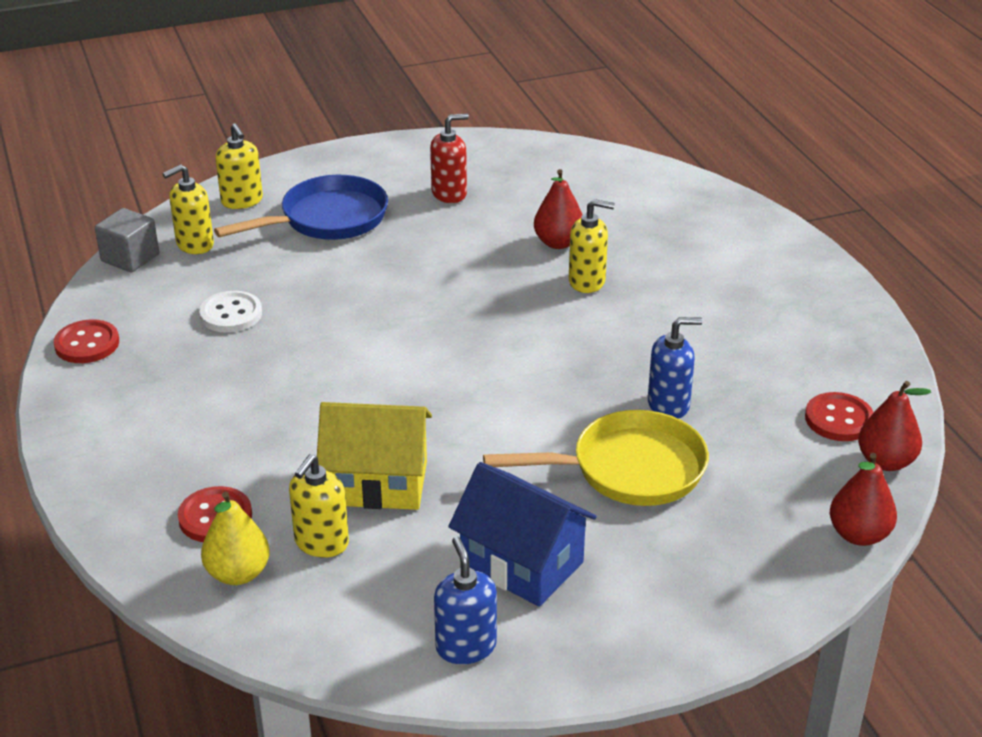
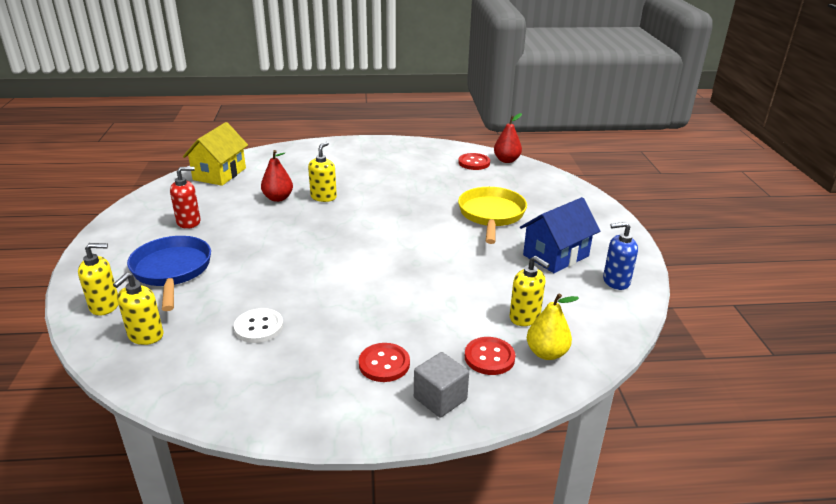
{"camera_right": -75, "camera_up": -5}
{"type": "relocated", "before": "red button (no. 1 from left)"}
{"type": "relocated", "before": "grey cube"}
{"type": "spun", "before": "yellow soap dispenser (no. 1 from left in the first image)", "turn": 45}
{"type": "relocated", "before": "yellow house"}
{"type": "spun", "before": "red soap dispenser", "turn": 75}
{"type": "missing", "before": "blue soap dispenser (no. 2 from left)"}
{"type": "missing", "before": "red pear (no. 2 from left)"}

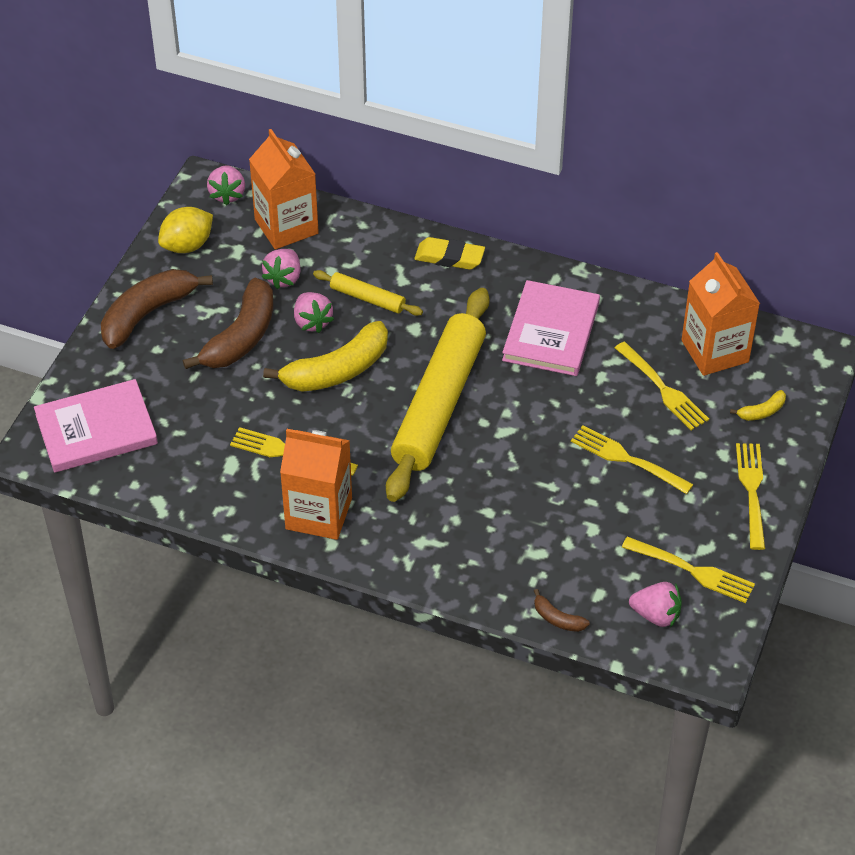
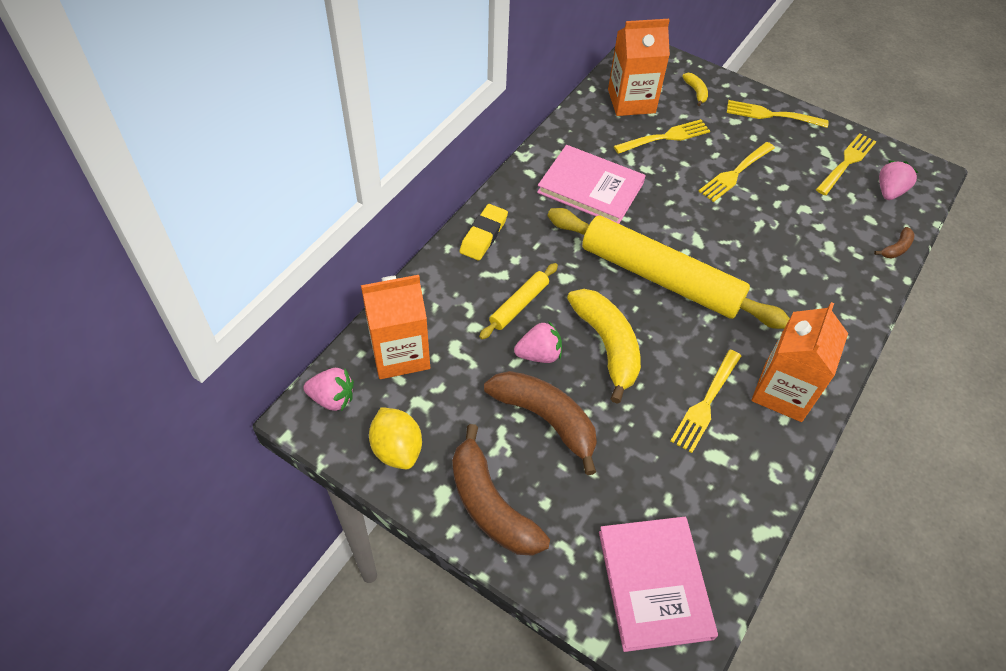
{"camera_right": -80, "camera_up": 5}
{"type": "missing", "before": "pink strawberry (no. 2 from left)"}

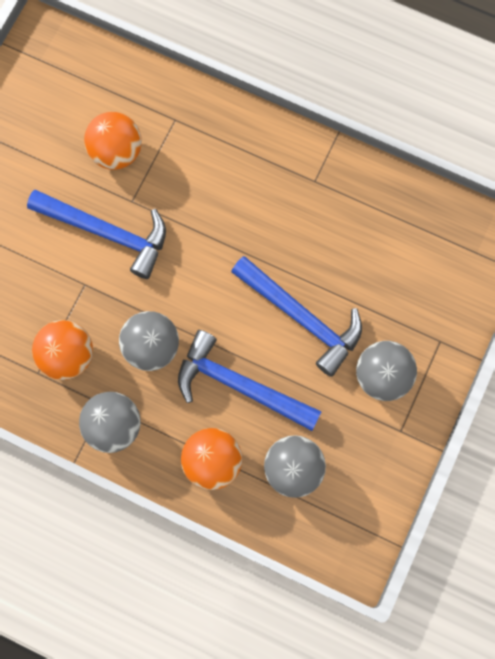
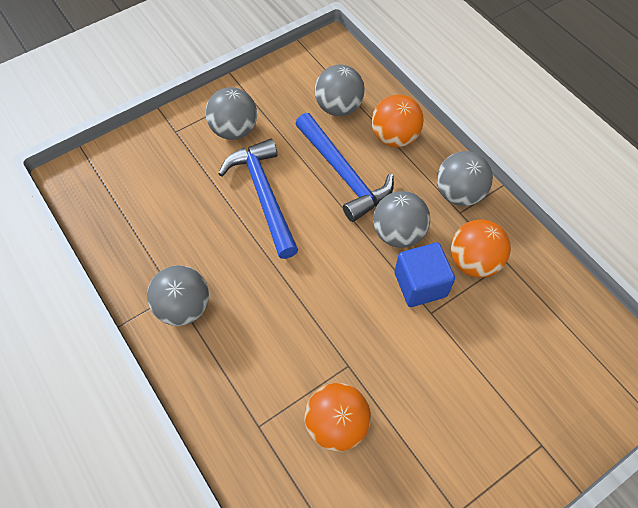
{"camera_right": -150, "camera_up": -15}
{"type": "missing", "before": "blue hammer (no. 1 from left)"}
{"type": "appeared", "after": "grey ball (no. 1 from left)"}
{"type": "appeared", "after": "blue cube"}

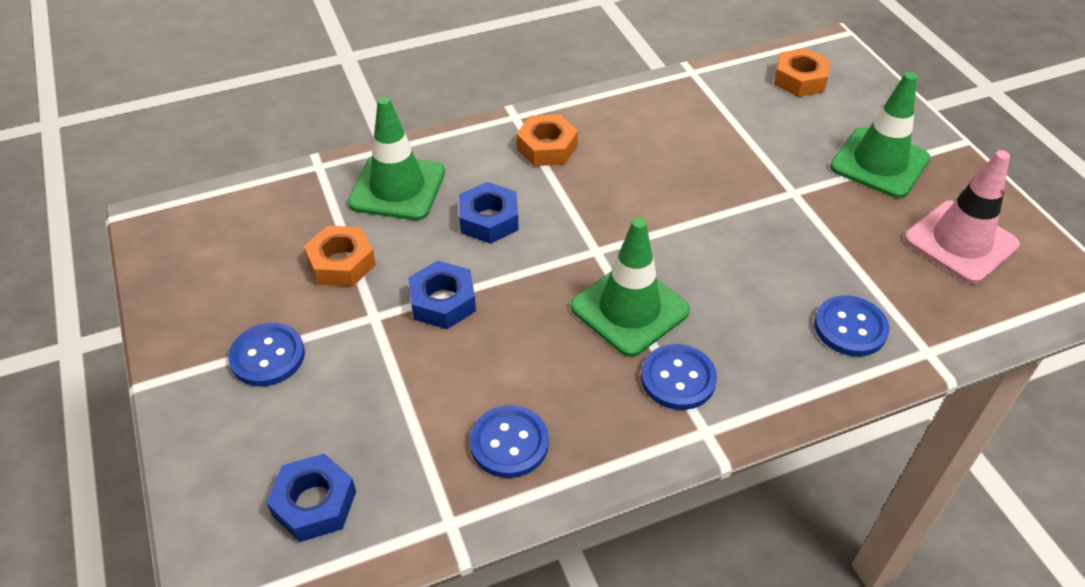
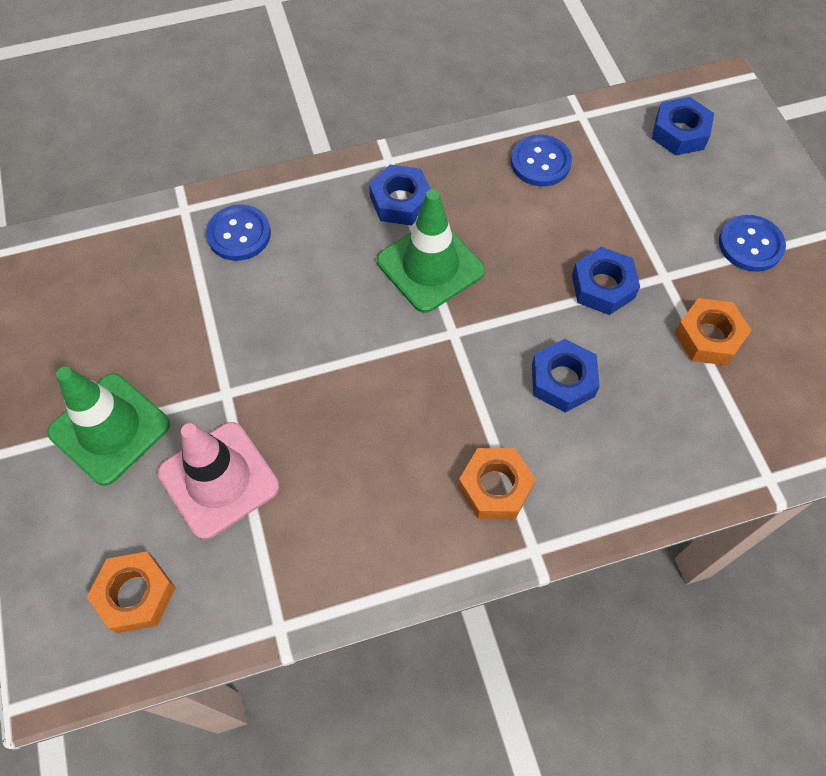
{"camera_right": -175, "camera_up": 15}
{"type": "missing", "before": "green traffic cone (no. 1 from left)"}
{"type": "exchanged", "before": "blue button (no. 3 from left)", "after": "blue nut (no. 1 from left)"}
{"type": "relocated", "before": "pink traffic cone"}

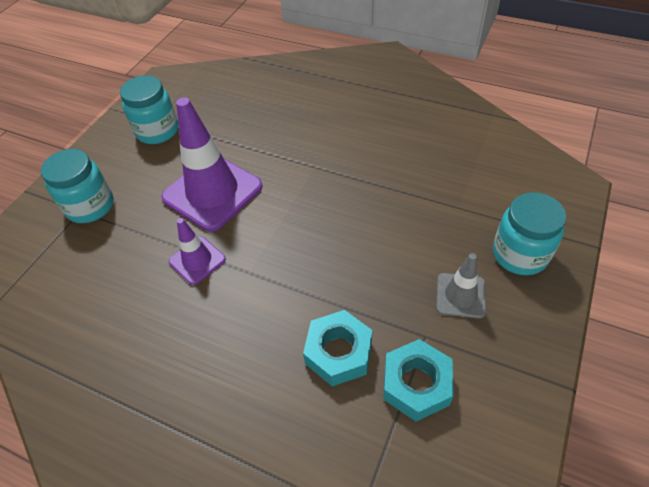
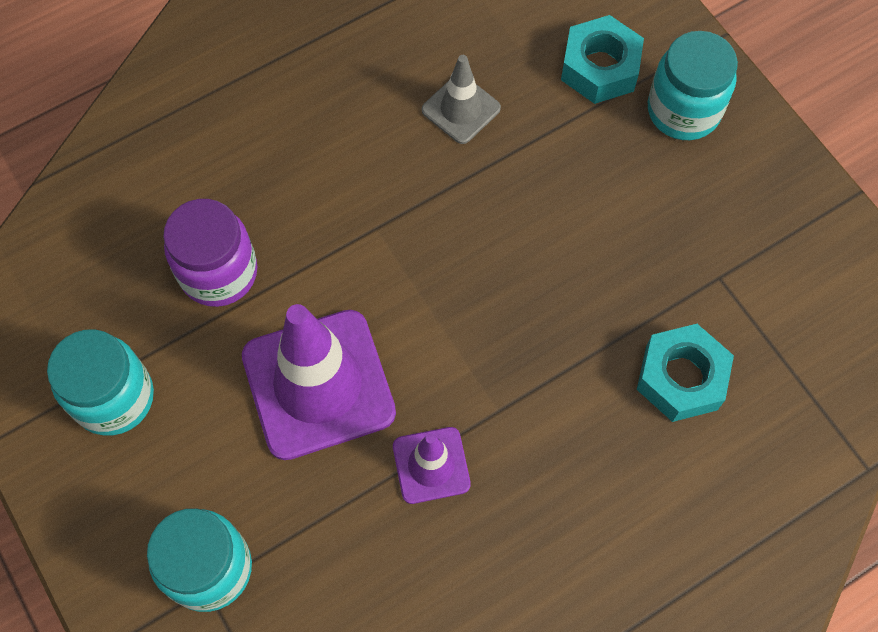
{"camera_right": -60, "camera_up": 15}
{"type": "relocated", "before": "turquoise nut (no. 2 from left in the first image)", "after": "turquoise nut (no. 1 from left)"}
{"type": "relocated", "before": "grey traffic cone"}
{"type": "appeared", "after": "purple jar"}

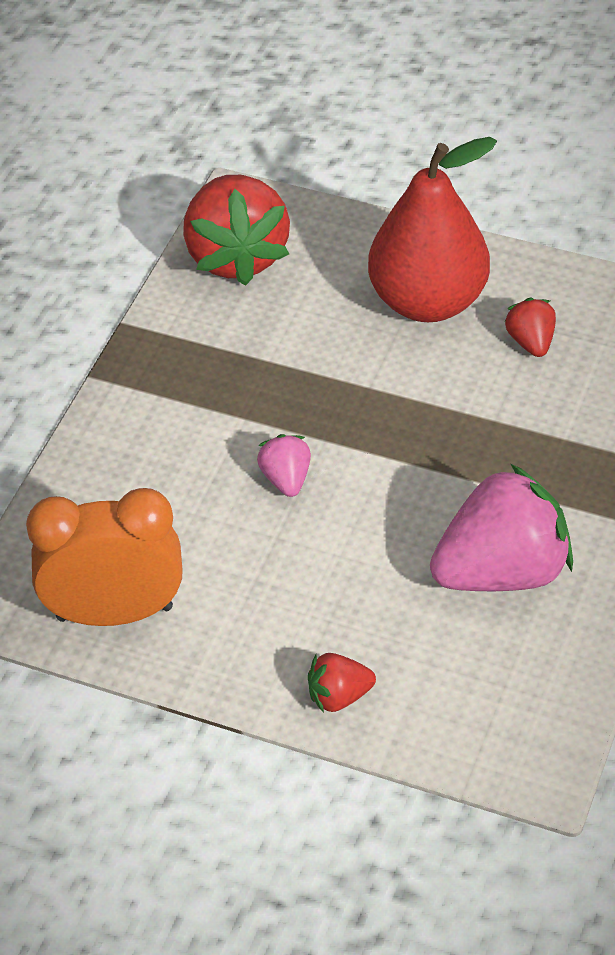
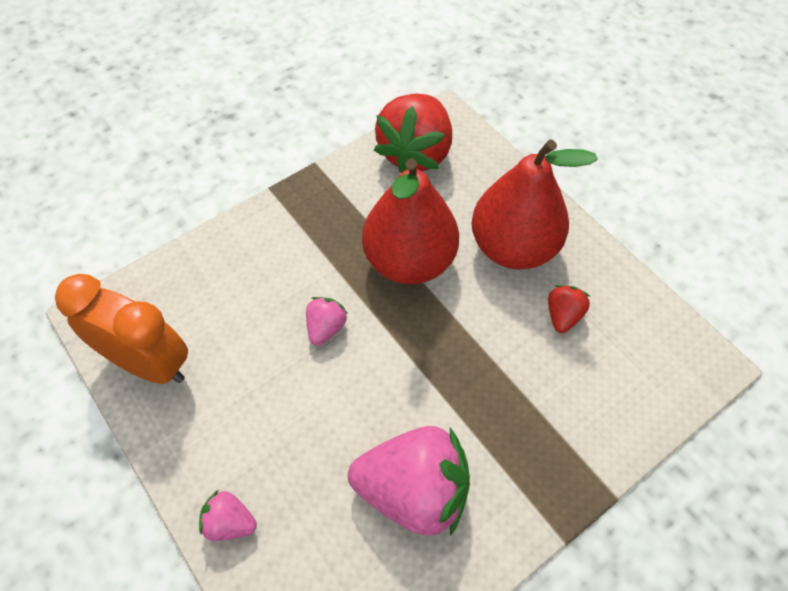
{"camera_right": 30, "camera_up": 10}
{"type": "colour", "before": "red strawberry (no. 2 from left)", "after": "pink strawberry (no. 1 from left)"}
{"type": "appeared", "after": "red pear (no. 1 from left)"}

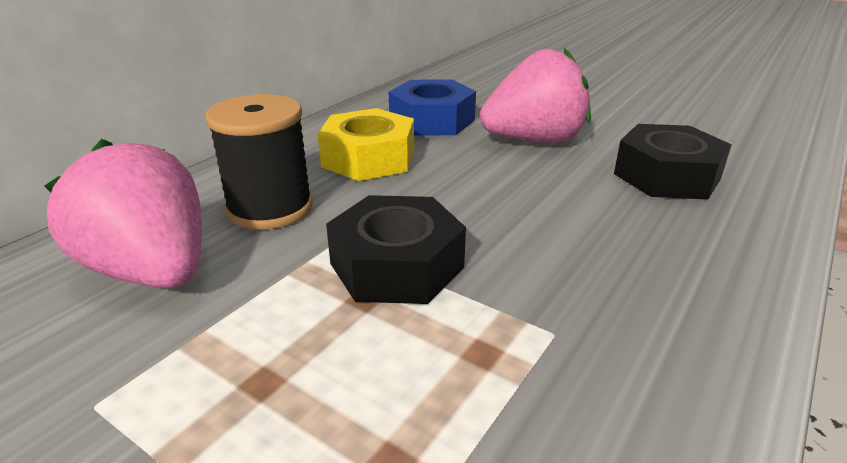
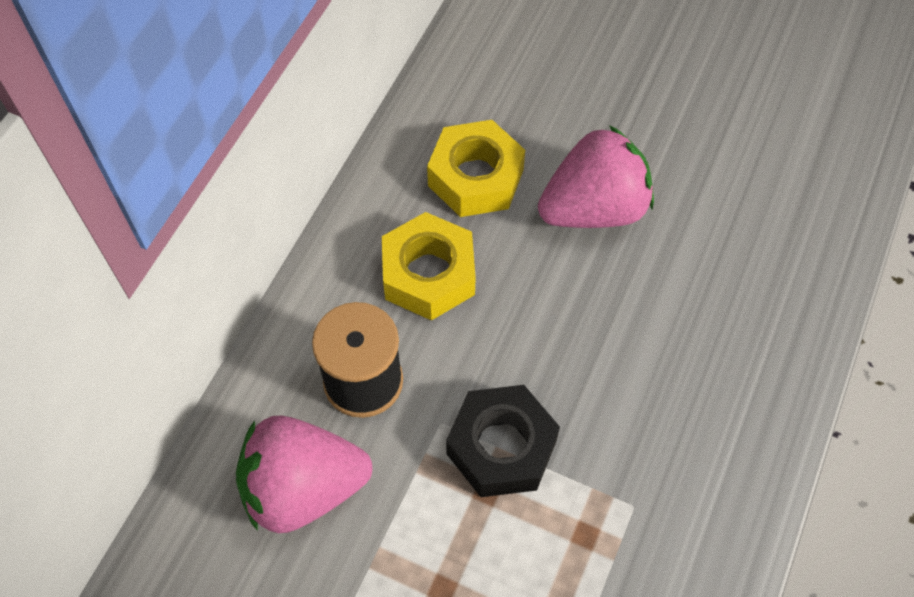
{"camera_right": -10, "camera_up": 30}
{"type": "spun", "before": "pink strawberry (no. 1 from left)", "turn": -45}
{"type": "colour", "before": "blue nut", "after": "yellow nut (no. 2 from left)"}
{"type": "missing", "before": "black nut (no. 2 from left)"}

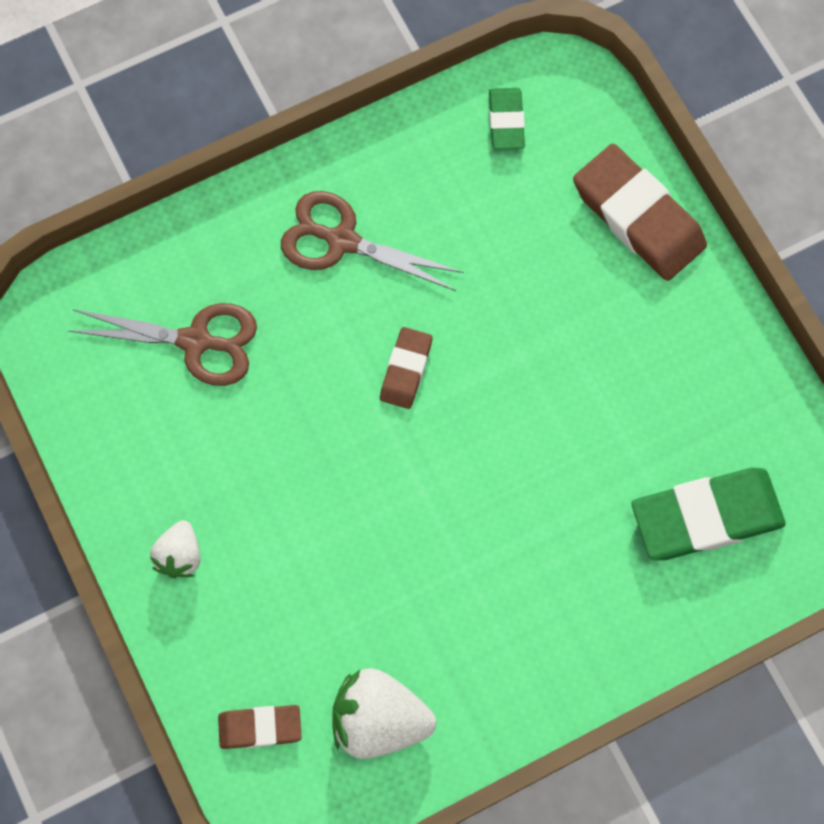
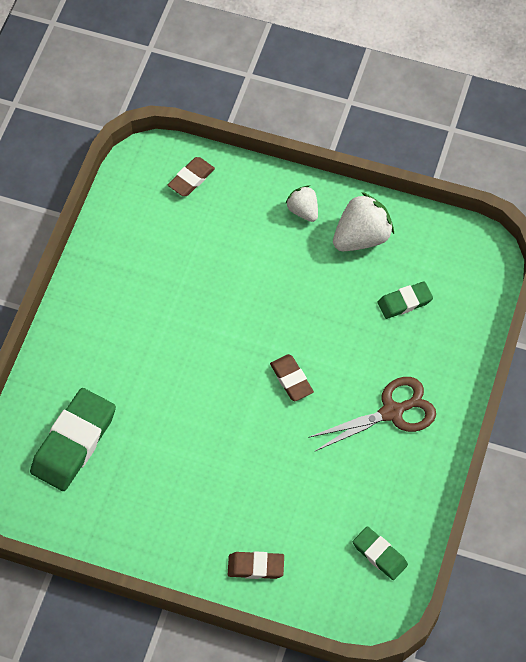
{"camera_right": 135, "camera_up": -10}
{"type": "exchanged", "before": "brown scissors (no. 1 from left)", "after": "green eraser (no. 3 from left)"}
{"type": "relocated", "before": "white strawberry (no. 2 from left)"}
{"type": "size", "before": "brown eraser (no. 3 from left in the first image)", "scale": 0.54}

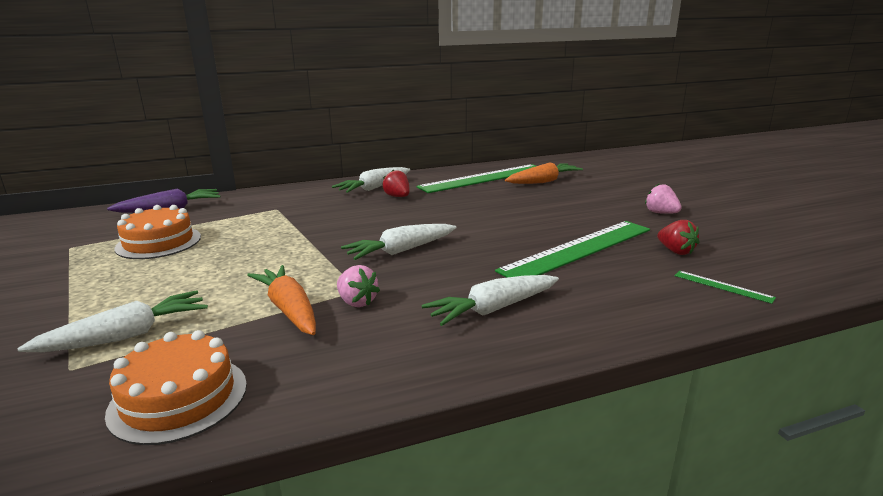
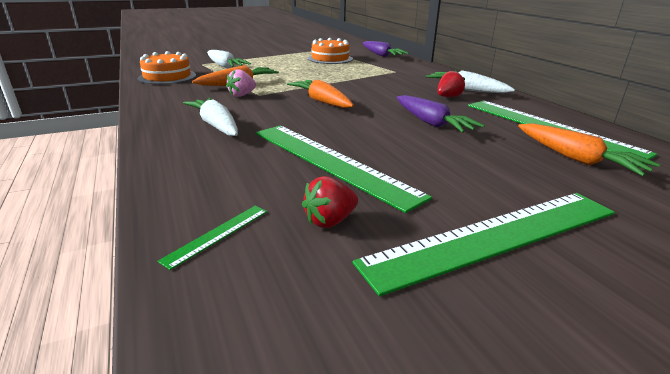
{"camera_right": 85, "camera_up": 5}
{"type": "colour", "before": "white carrot (no. 3 from left)", "after": "orange carrot (no. 2 from left)"}
{"type": "exchanged", "before": "pink strawberry (no. 2 from left)", "after": "green ruler (no. 3 from left)"}
{"type": "appeared", "after": "purple carrot (no. 2 from left)"}

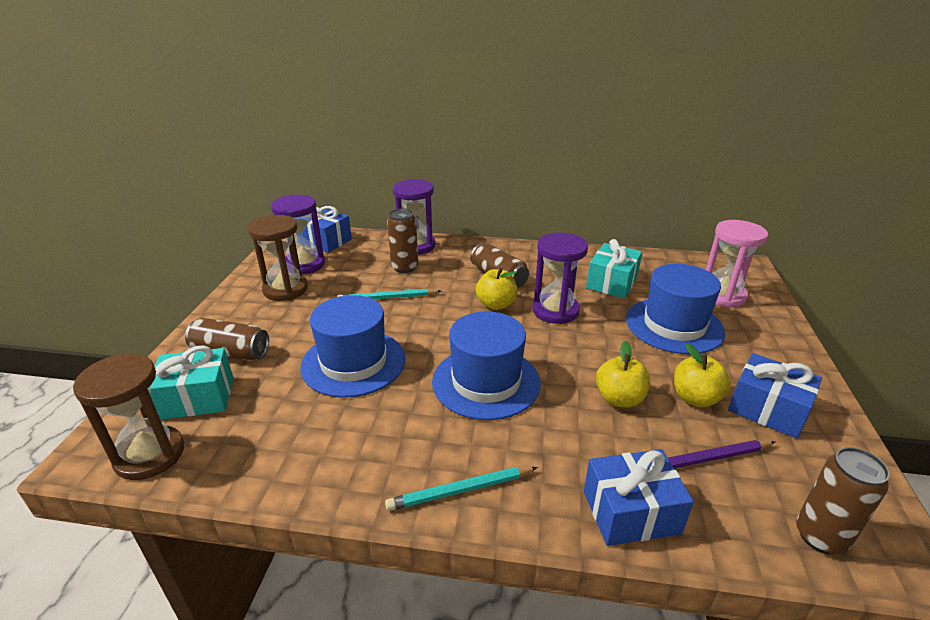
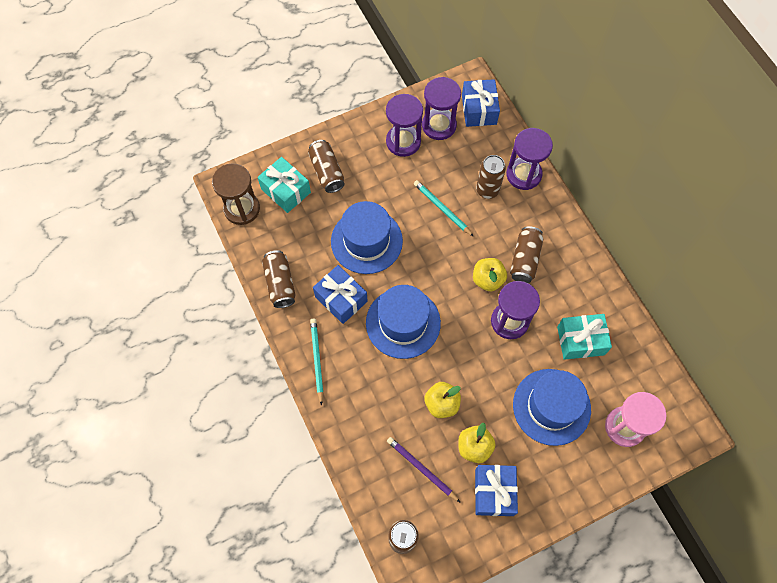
{"camera_right": 55, "camera_up": 35}
{"type": "colour", "before": "brown hourglass (no. 2 from left)", "after": "purple hourglass (no. 1 from left)"}
{"type": "spun", "before": "turquoise pencil (no. 2 from left in the first image)", "turn": 45}
{"type": "relocated", "before": "blue gift (no. 2 from left in the first image)", "after": "blue gift (no. 1 from left)"}
{"type": "appeared", "after": "brown can (no. 1 from left)"}

